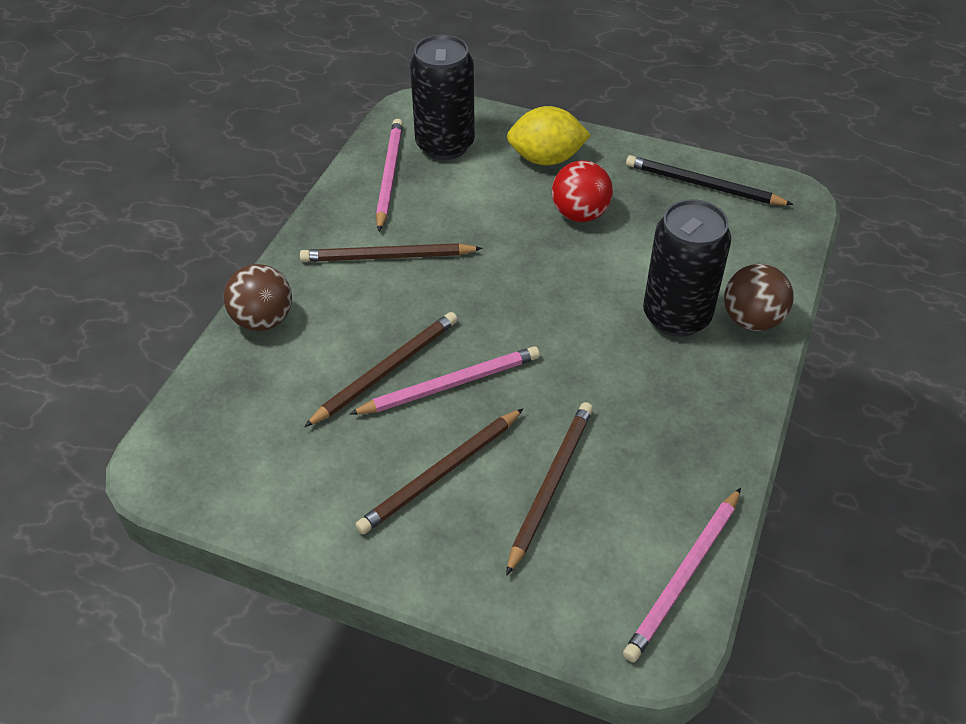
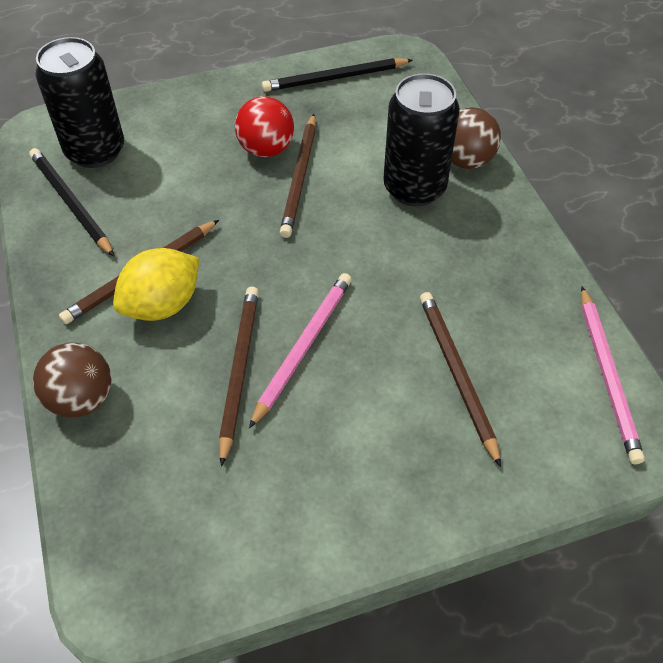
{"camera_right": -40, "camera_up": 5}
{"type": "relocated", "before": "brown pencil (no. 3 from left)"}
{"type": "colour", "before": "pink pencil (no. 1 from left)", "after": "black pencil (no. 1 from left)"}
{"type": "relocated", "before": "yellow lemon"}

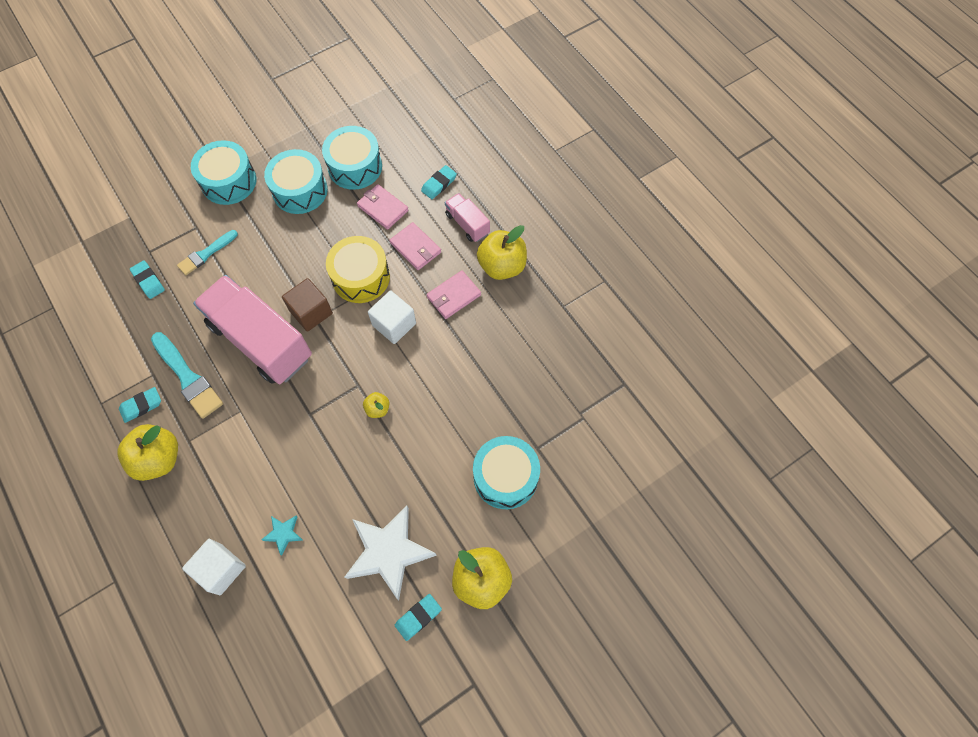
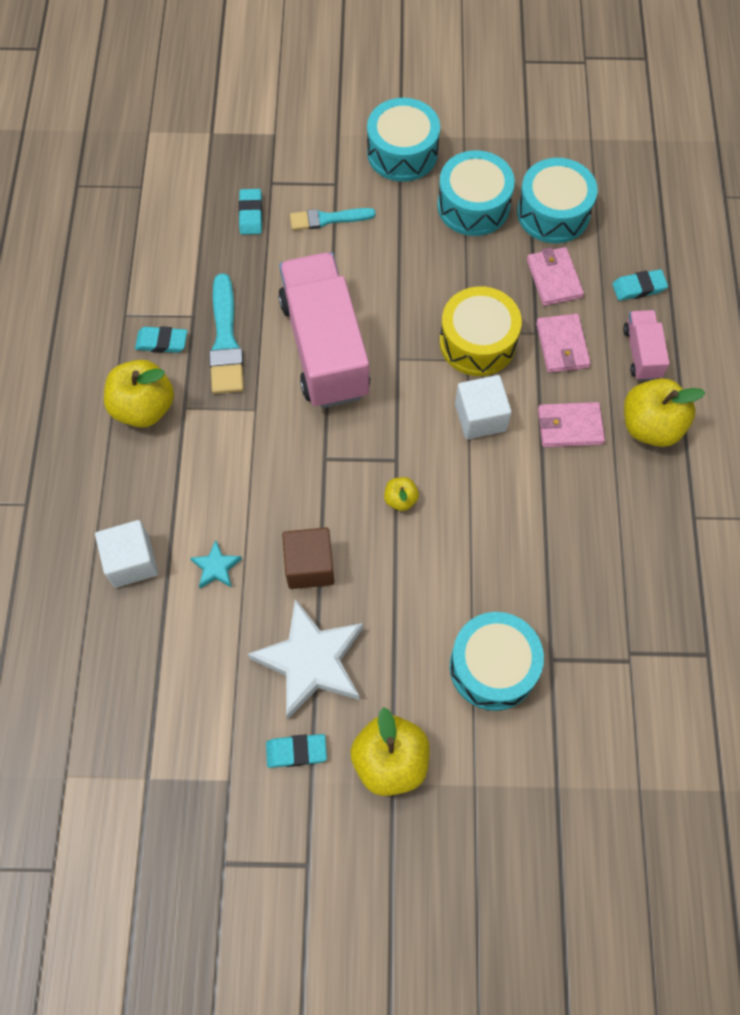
{"camera_right": 35, "camera_up": 0}
{"type": "relocated", "before": "brown cube"}

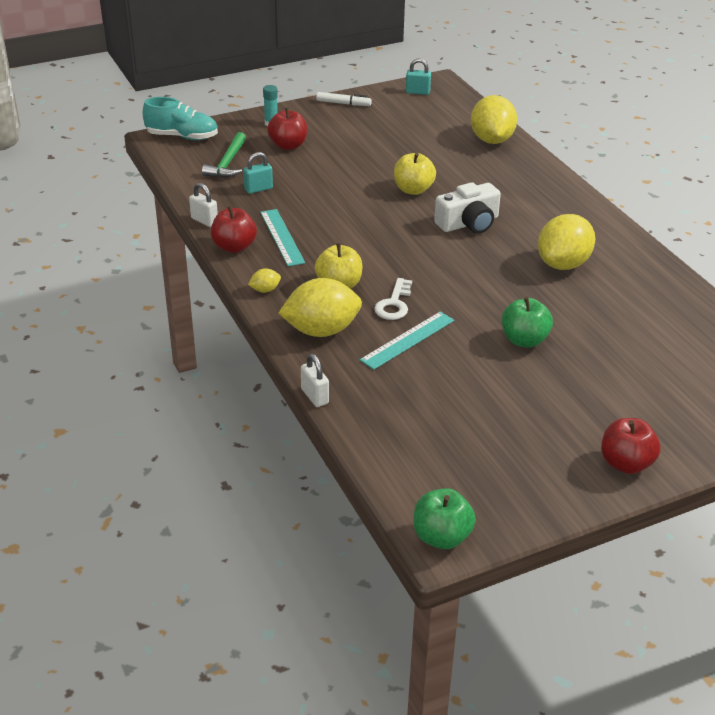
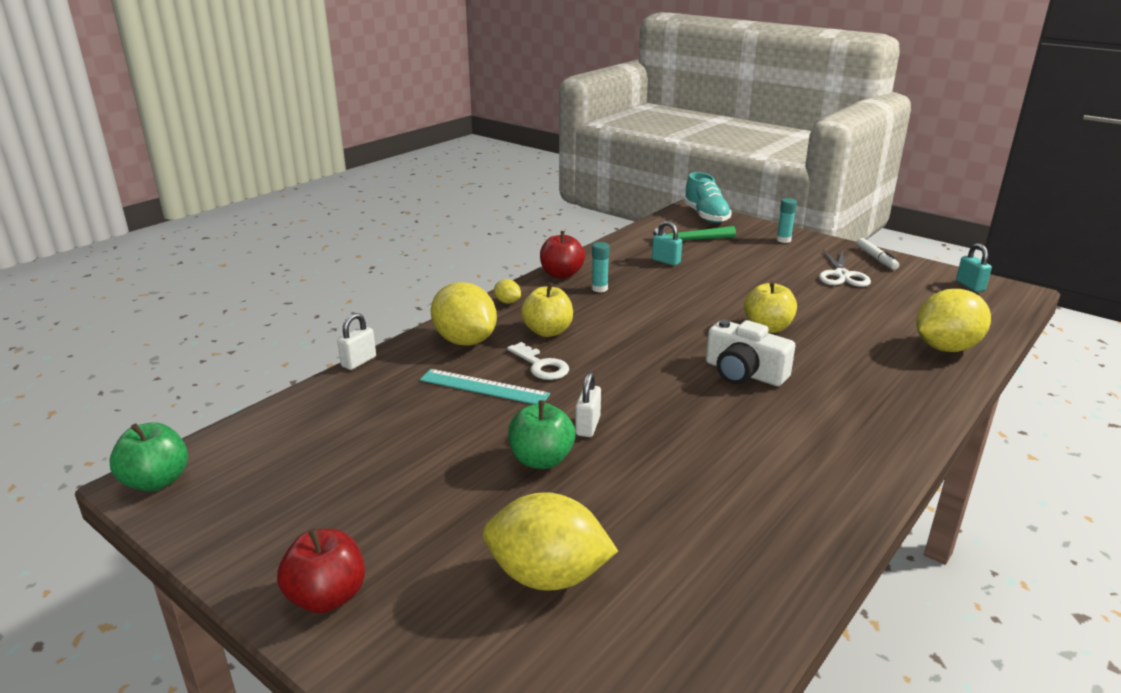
{"camera_right": 65, "camera_up": -10}
{"type": "relocated", "before": "white padlock (no. 1 from left in the first image)", "after": "white padlock (no. 2 from left)"}
{"type": "exchanged", "before": "turquoise ruler (no. 1 from left)", "after": "turquoise glue stick (no. 1 from left)"}
{"type": "missing", "before": "red apple (no. 2 from left)"}
{"type": "spun", "before": "white key", "turn": -120}
{"type": "relocated", "before": "yellow lemon (no. 4 from left in the first image)", "after": "yellow lemon (no. 3 from left)"}
{"type": "appeared", "after": "white scissors"}

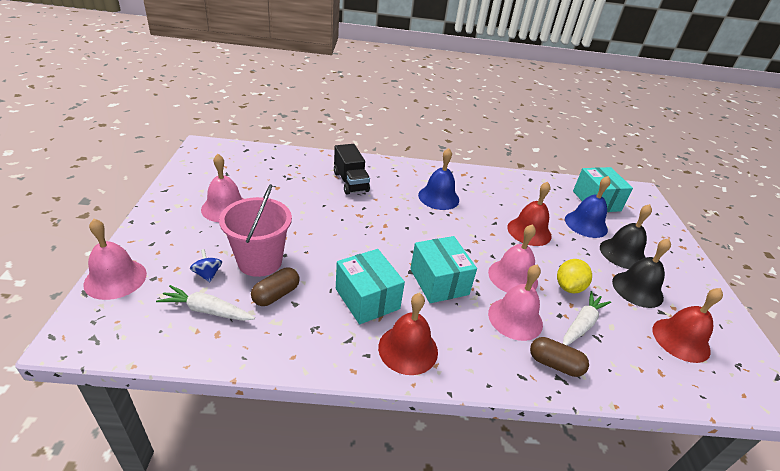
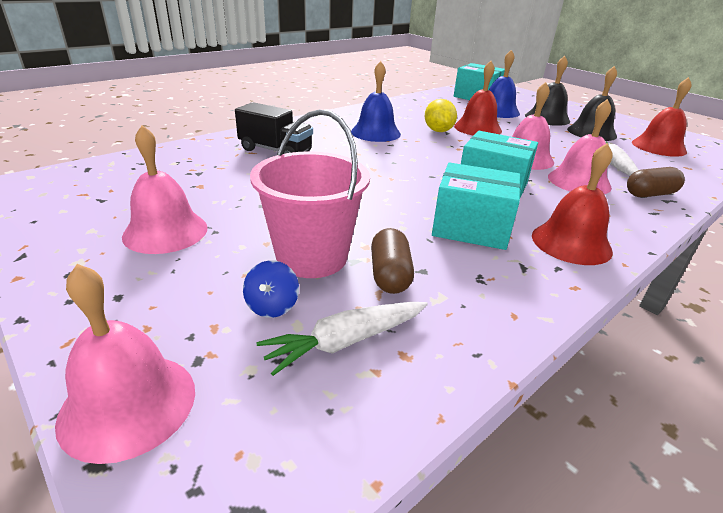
{"camera_right": -40, "camera_up": -5}
{"type": "spun", "before": "blue spinning top", "turn": -105}
{"type": "relocated", "before": "yellow lemon"}

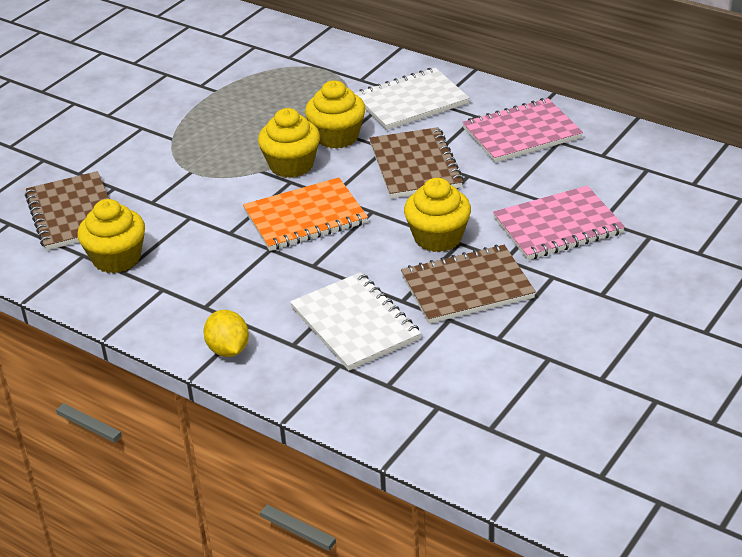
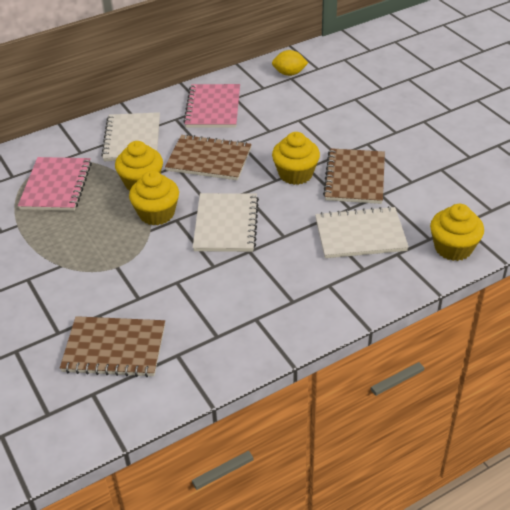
{"camera_right": -65, "camera_up": 5}
{"type": "relocated", "before": "yellow cupcake (no. 1 from left in the first image)", "after": "yellow cupcake (no. 4 from left)"}
{"type": "relocated", "before": "yellow lemon"}
{"type": "colour", "before": "orange notebook", "after": "white notebook (no. 2 from left)"}
{"type": "relocated", "before": "pink notebook (no. 2 from left in the first image)", "after": "pink notebook (no. 1 from left)"}

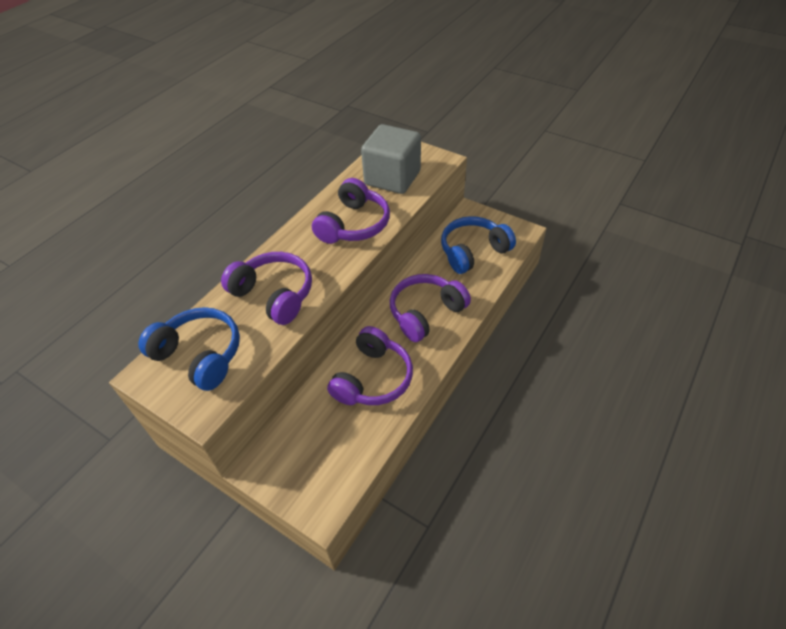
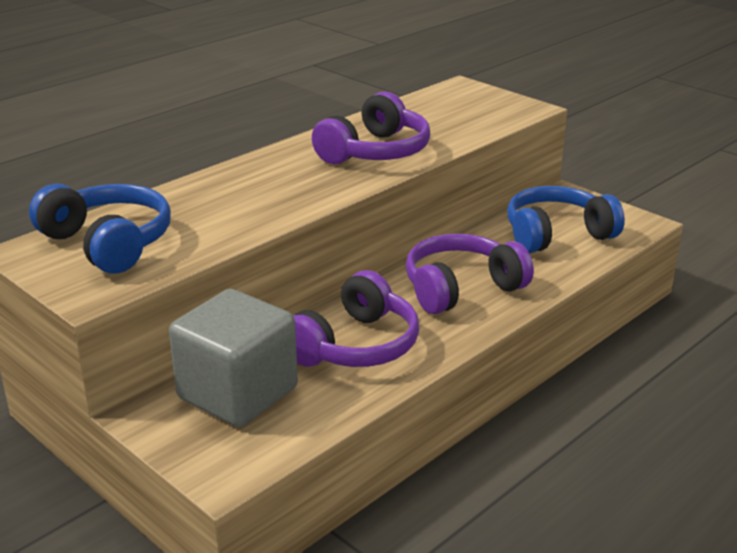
{"camera_right": 10, "camera_up": -20}
{"type": "missing", "before": "purple headphones (no. 1 from left)"}
{"type": "relocated", "before": "grey cube"}

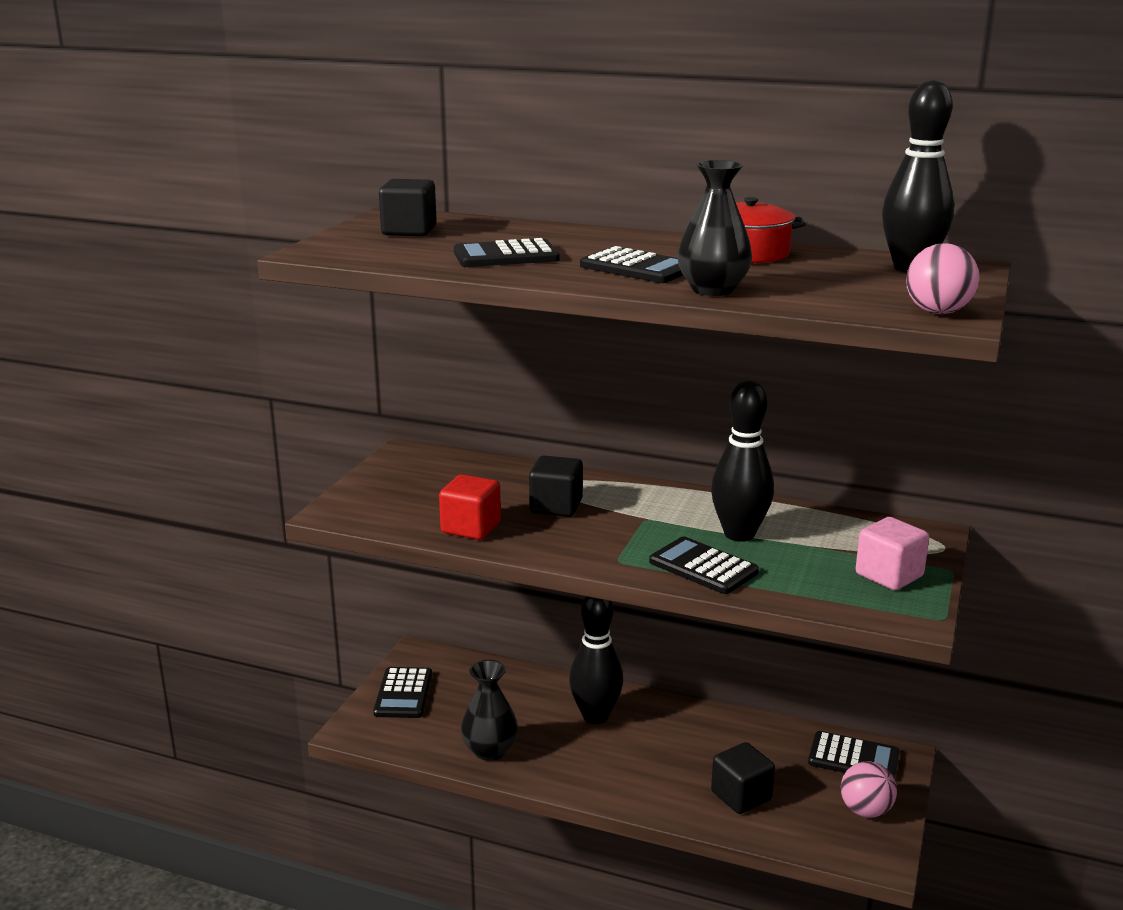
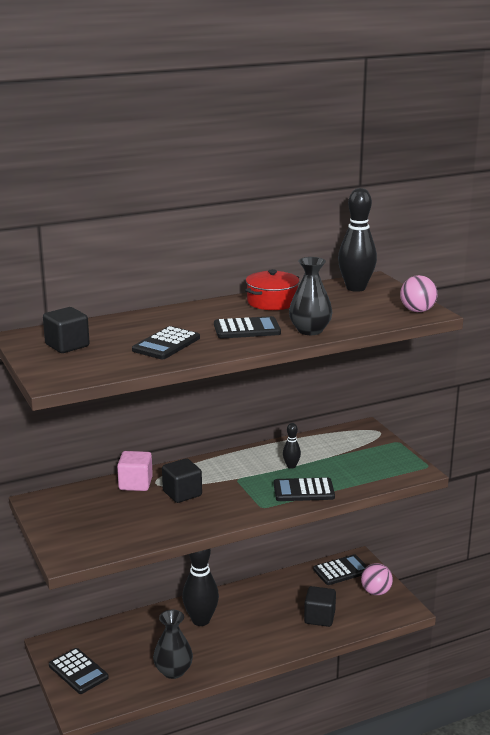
{"camera_right": -45, "camera_up": 0}
{"type": "missing", "before": "red cube"}
{"type": "size", "before": "black bowling pin (no. 2 from left)", "scale": 0.48}
{"type": "relocated", "before": "pink cube"}

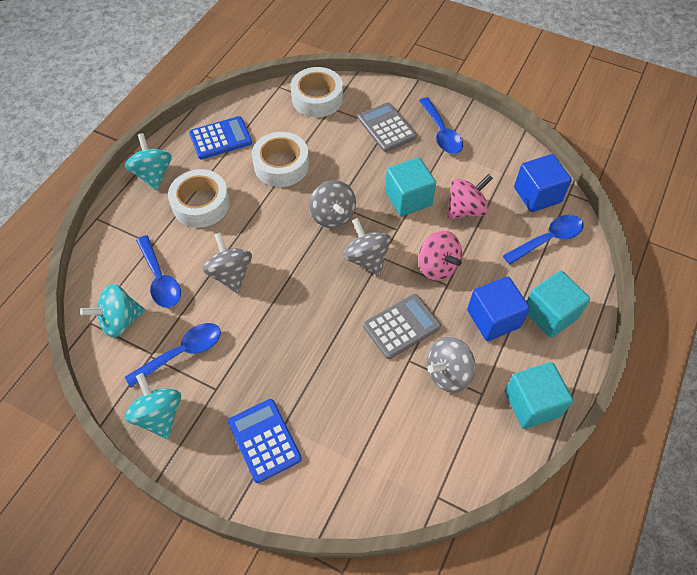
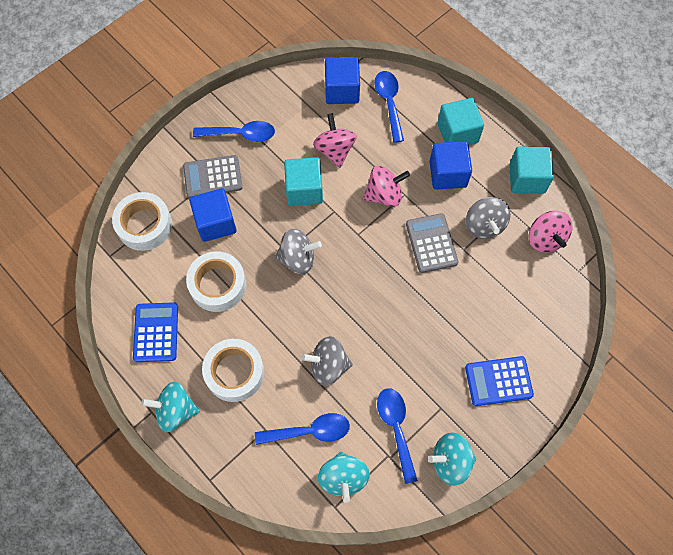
{"camera_right": -70, "camera_up": 10}
{"type": "missing", "before": "grey spinning top (no. 3 from left)"}
{"type": "appeared", "after": "blue cube (no. 1 from left)"}
{"type": "appeared", "after": "pink spinning top (no. 3 from left)"}

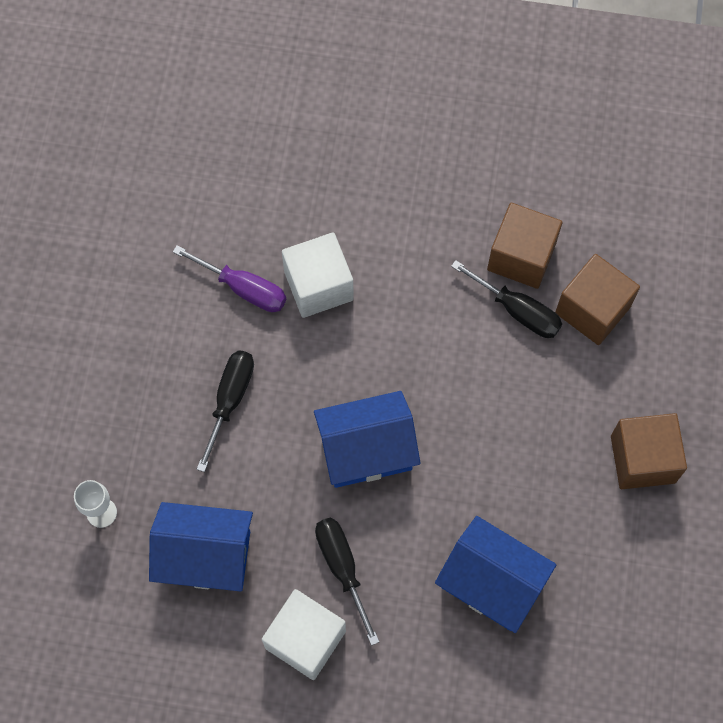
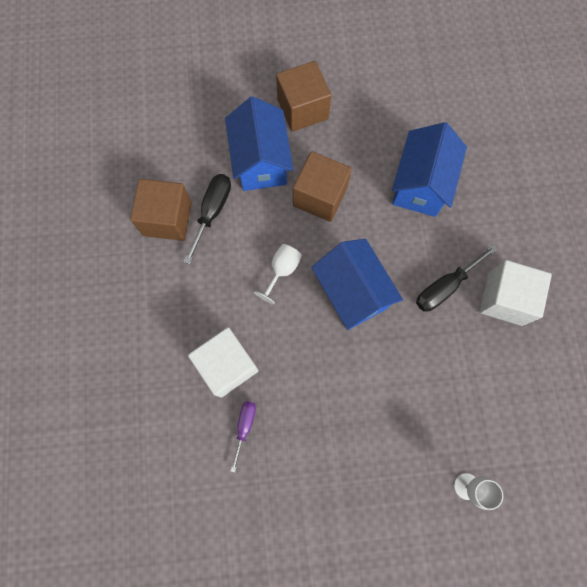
{"camera_right": -105, "camera_up": 5}
{"type": "relocated", "before": "blue house (no. 1 from left)"}
{"type": "size", "before": "purple screwdriver", "scale": 0.64}
{"type": "missing", "before": "black screwdriver (no. 1 from left)"}
{"type": "relocated", "before": "brown cube (no. 2 from left in the first image)", "after": "brown cube (no. 3 from left)"}
{"type": "appeared", "after": "white goblet (no. 1 from left)"}

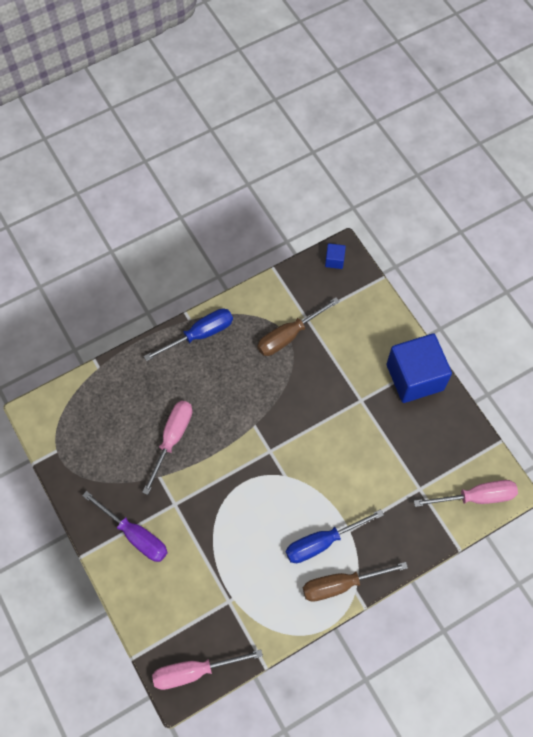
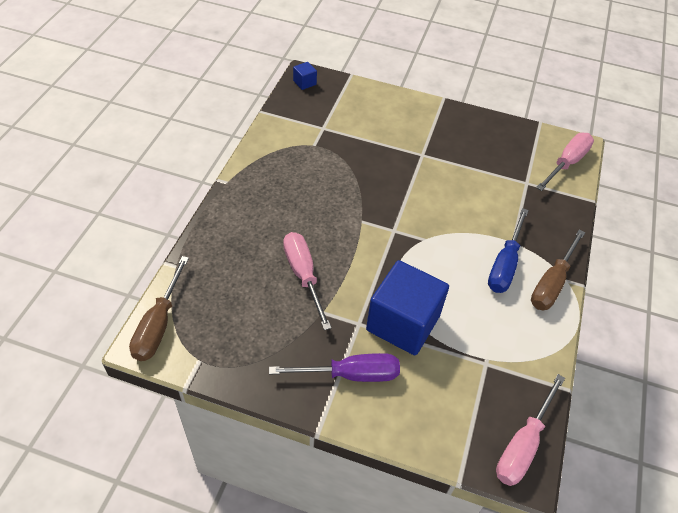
{"camera_right": -45, "camera_up": -15}
{"type": "missing", "before": "blue screwdriver (no. 1 from left)"}
{"type": "relocated", "before": "brown screwdriver (no. 1 from left)"}
{"type": "relocated", "before": "blue cube (no. 2 from left)"}

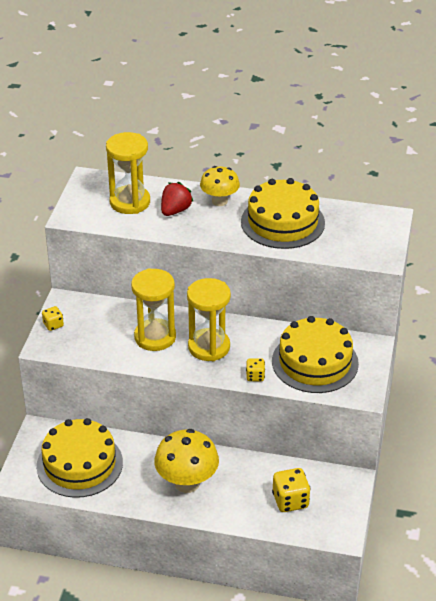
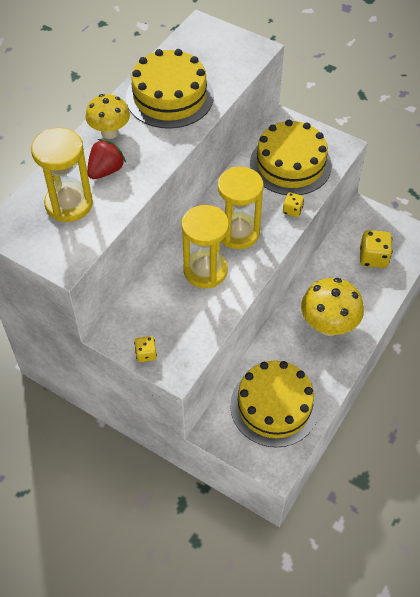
{"camera_right": -70, "camera_up": 15}
{"type": "spun", "before": "red strawberry", "turn": 75}

